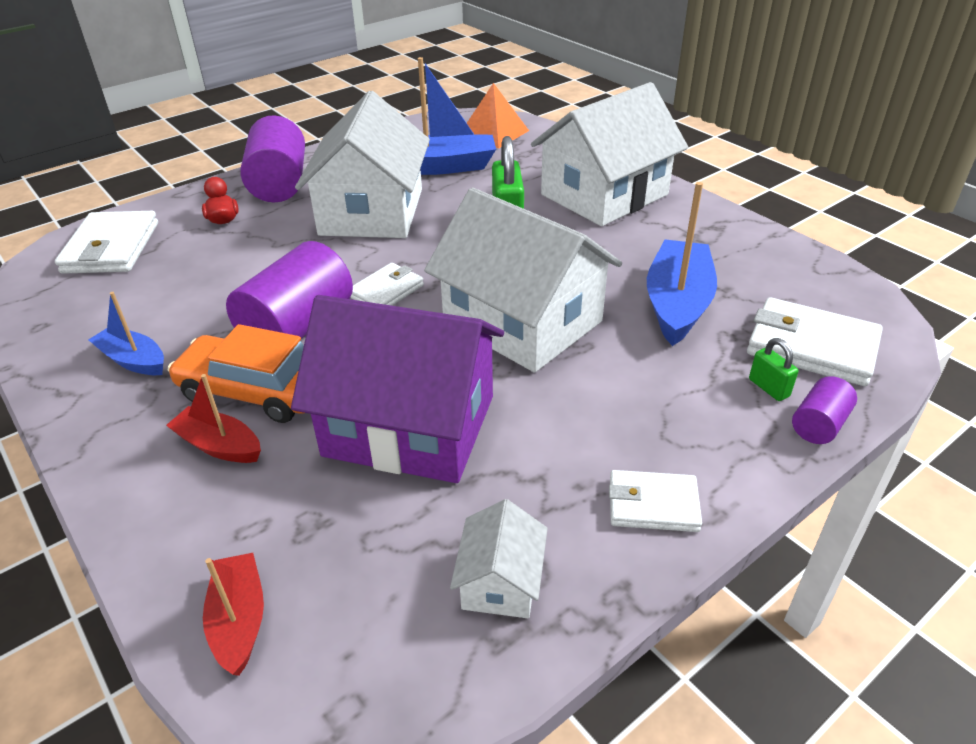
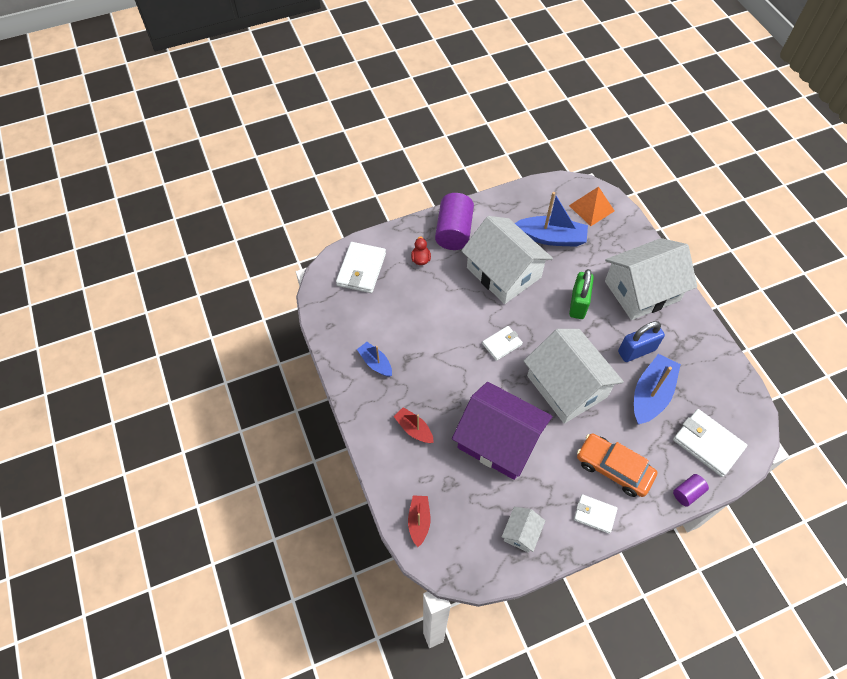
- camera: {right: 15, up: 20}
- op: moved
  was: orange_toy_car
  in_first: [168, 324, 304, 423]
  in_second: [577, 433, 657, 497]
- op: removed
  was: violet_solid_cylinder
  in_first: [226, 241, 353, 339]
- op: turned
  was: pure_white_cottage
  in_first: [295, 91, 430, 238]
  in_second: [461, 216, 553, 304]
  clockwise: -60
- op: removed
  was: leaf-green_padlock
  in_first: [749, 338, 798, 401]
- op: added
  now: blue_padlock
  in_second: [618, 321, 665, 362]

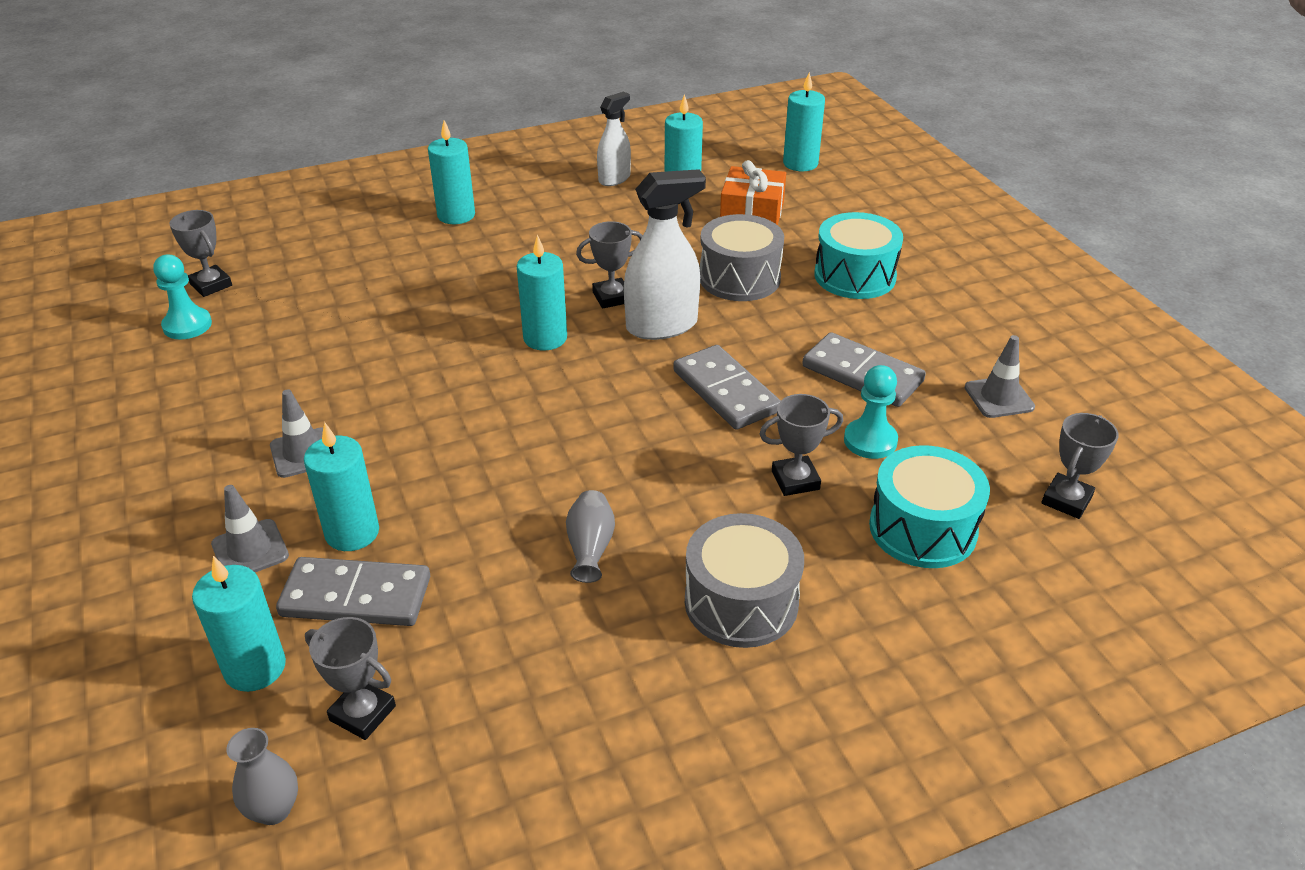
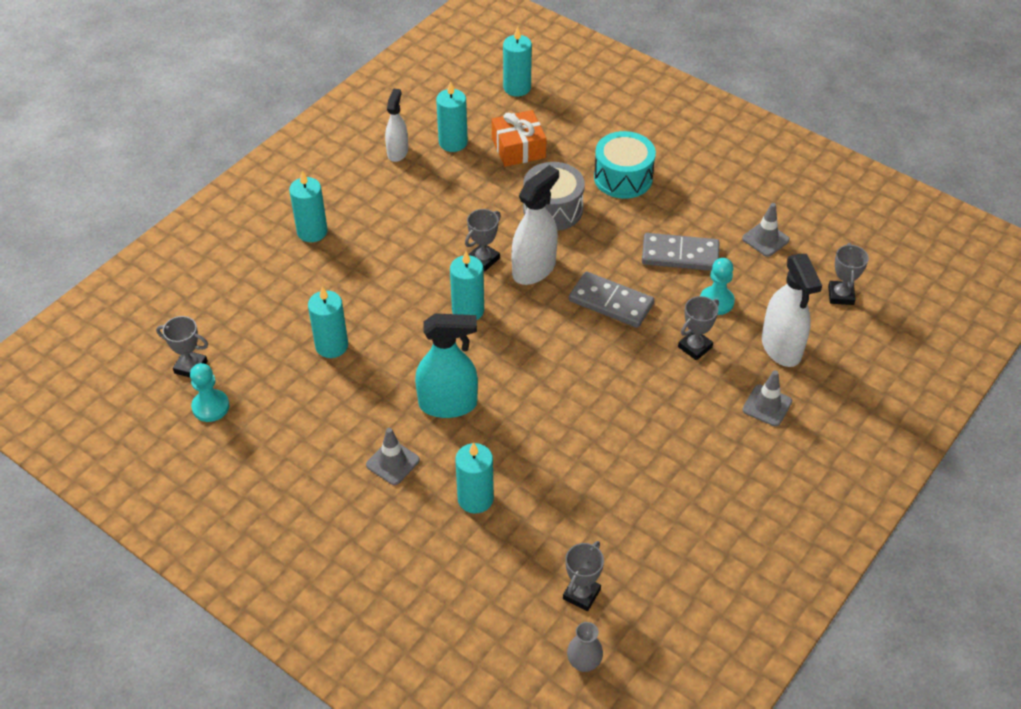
- camera: {right: -30, up: 10}
- op: moved
  was: turquoise_candle
  in_first: [192, 556, 286, 692]
  in_second: [308, 287, 348, 358]
- op: moved
  was: gray_traffic_cone
  in_first: [211, 485, 289, 572]
  in_second: [742, 370, 792, 426]
- op: removed
  was: gray_domino_piece
  in_first: [276, 557, 430, 626]
- op: turned
  was: gray_prize_cup
  in_first: [305, 617, 396, 740]
  in_second: [563, 541, 604, 611]
  clockwise: -60
- op: removed
  was: gray_vase
  in_first: [566, 490, 615, 583]
- op: removed
  was: gray_snare_drum
  in_first: [685, 513, 804, 648]
- op: replaced
  was: turquoise_snare_drum
  now: pure_white_sprayer
  in_first: [869, 445, 990, 568]
  in_second: [762, 254, 822, 367]
- op: added
  now: turquoise_sprayer
  in_second: [415, 313, 478, 418]

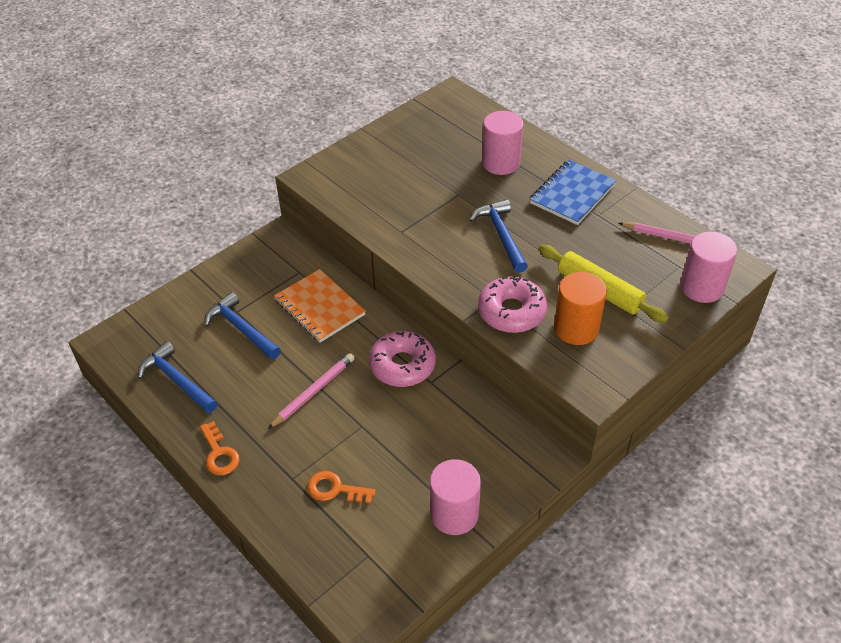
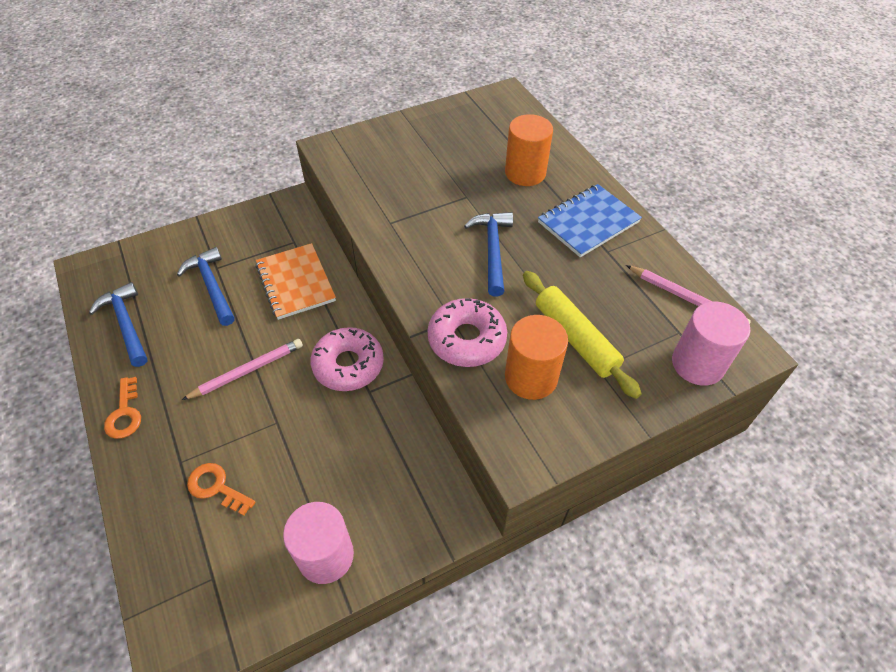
- camera: {right: 15, up: 5}
- op: recoloured
  was: rosy_solid_cylinder
  now: orange_solid_cylinder
  in_first: [482, 111, 523, 175]
  in_second: [505, 114, 553, 186]

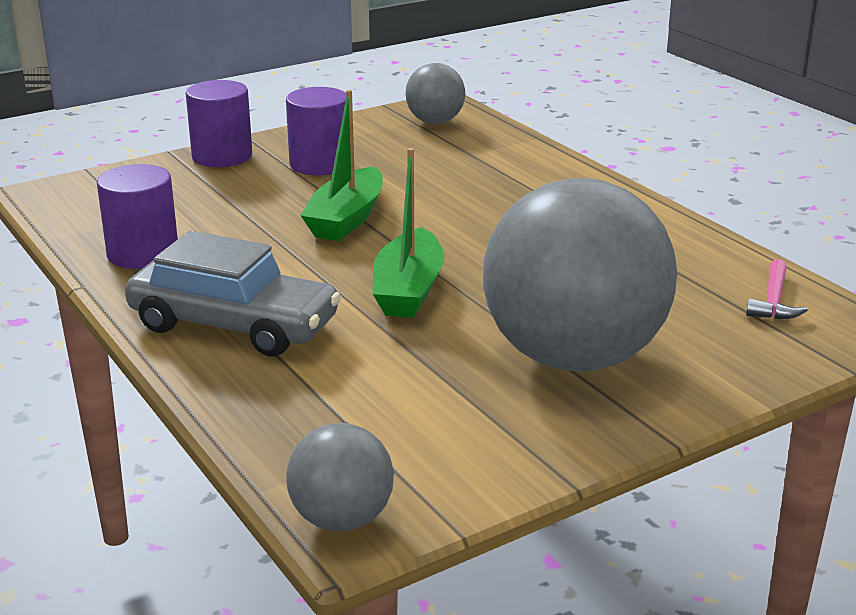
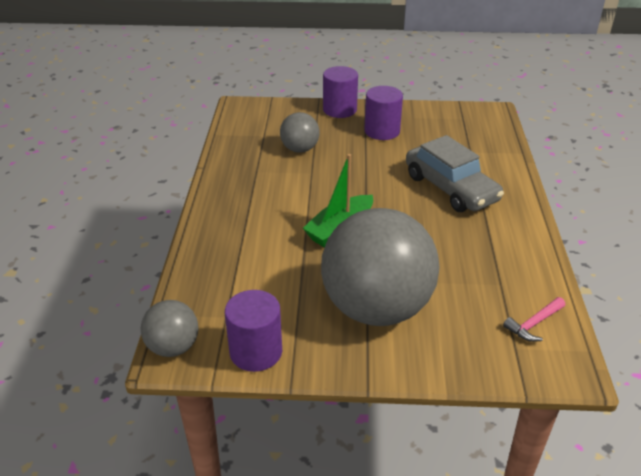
- camera: {right: 35, up: 10}
- op: moved
  was: violet_solid_cylinder
  in_first: [97, 164, 178, 269]
  in_second: [225, 290, 282, 372]
- op: moved
  was: gray_toy_car
  in_first: [125, 231, 341, 356]
  in_second: [406, 135, 504, 212]
- op: removed
  was: leaf-green_toy_boat
  in_first: [300, 90, 383, 241]
- op: moved
  was: gray_sphere
  in_first: [405, 63, 465, 124]
  in_second: [280, 112, 320, 153]

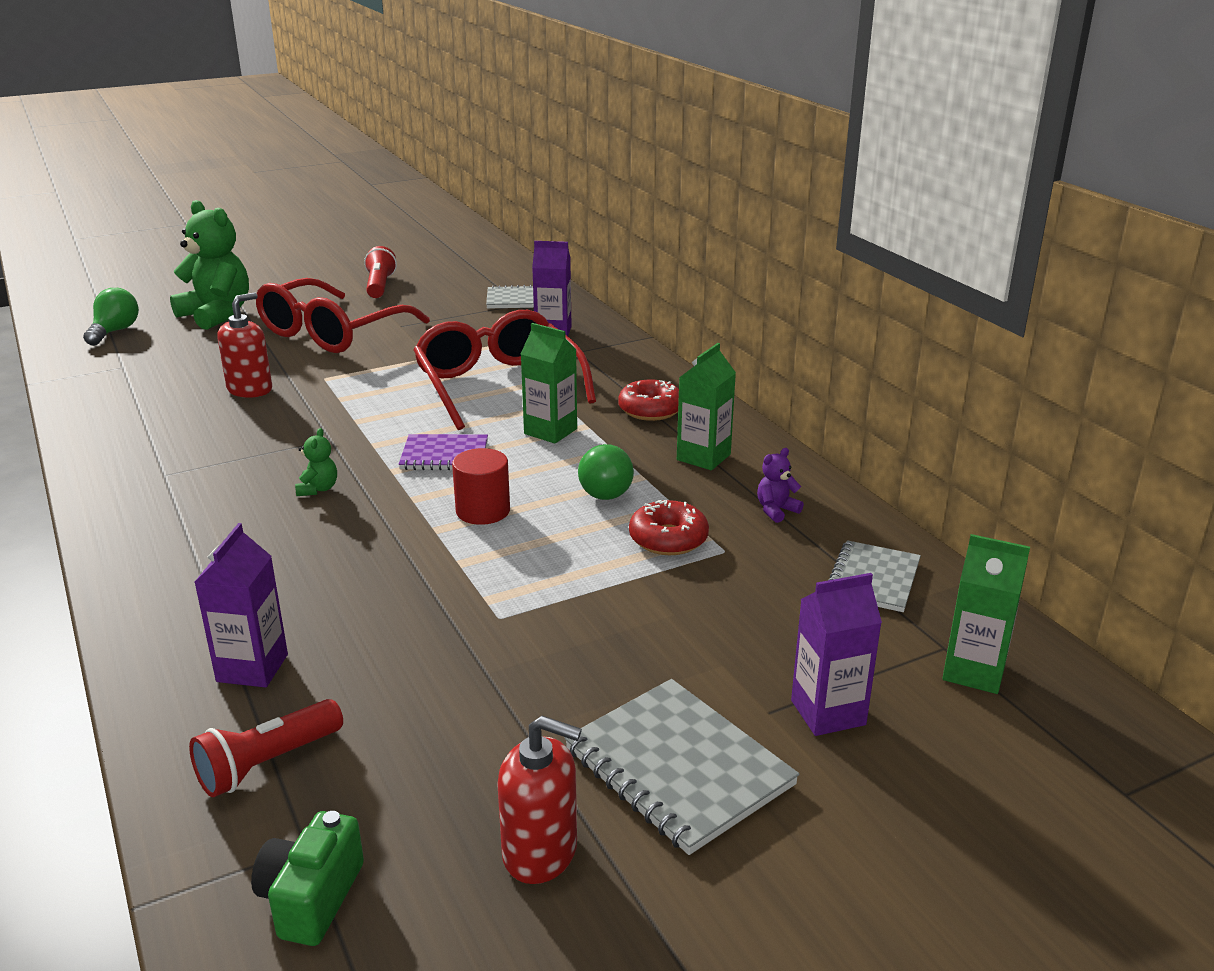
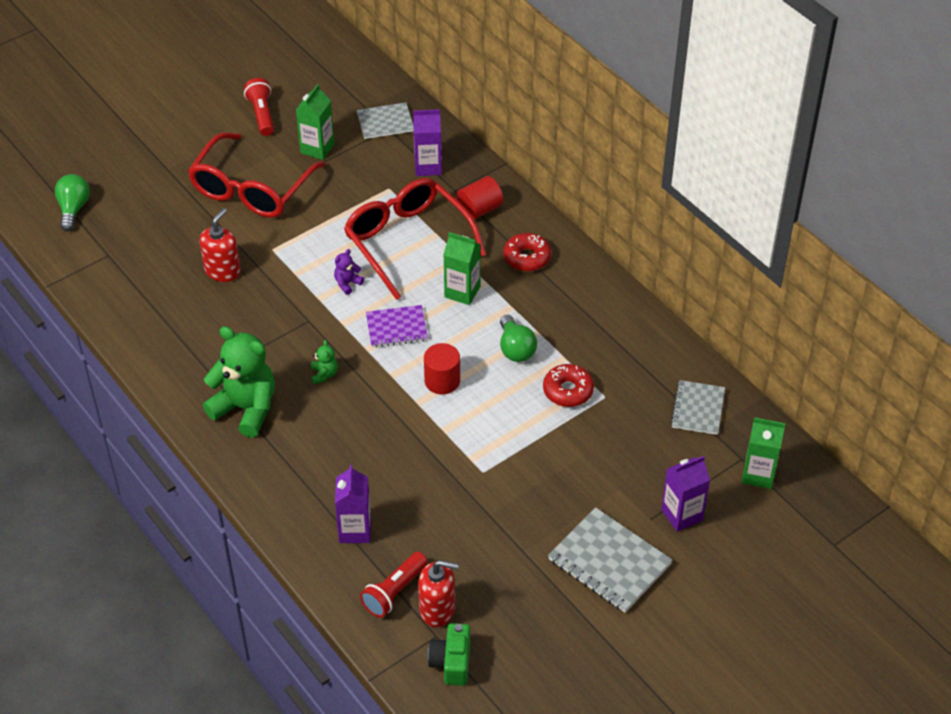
- camera: {right: -10, up: 20}
- op: moved
  was: leaf-green_teddy
  in_first: [170, 200, 249, 330]
  in_second: [203, 326, 275, 438]
- op: moved
  was: scarlet_pump_bottle
  in_first: [497, 716, 582, 884]
  in_second: [418, 560, 459, 627]
- op: moved
  was: leaf-green_juice_carton
  in_first: [677, 343, 736, 470]
  in_second: [296, 84, 334, 160]
- op: moved
  was: violet_teddy
  in_first: [757, 448, 804, 523]
  in_second: [334, 249, 364, 295]
- op: added
  now: scarlet_solid_cylinder
  in_second: [456, 176, 503, 220]

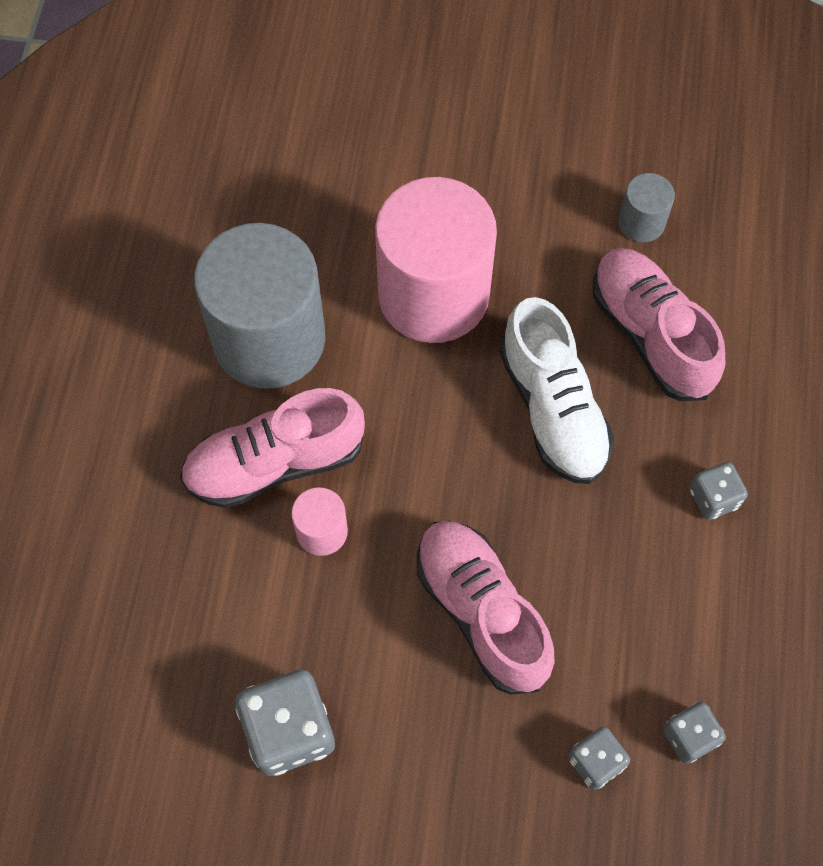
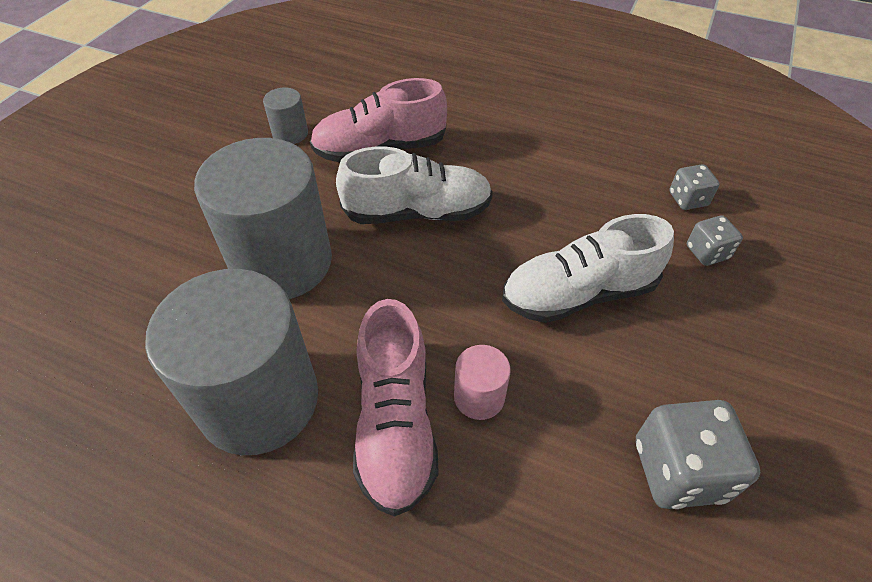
- camera: {right: -75, up: -15}
- op: recoloured
  was: rosy_solid_cylinder
  now: gray_solid_cylinder
  in_first: [375, 177, 497, 343]
  in_second: [194, 138, 332, 299]
- op: recoloured
  was: rosy_lace-up_shoe
  now: pure_white_lace-up_shoe
  in_first: [417, 521, 554, 695]
  in_second: [502, 214, 674, 323]
- op: removed
  was: gray_game_die
  in_first: [690, 462, 748, 520]

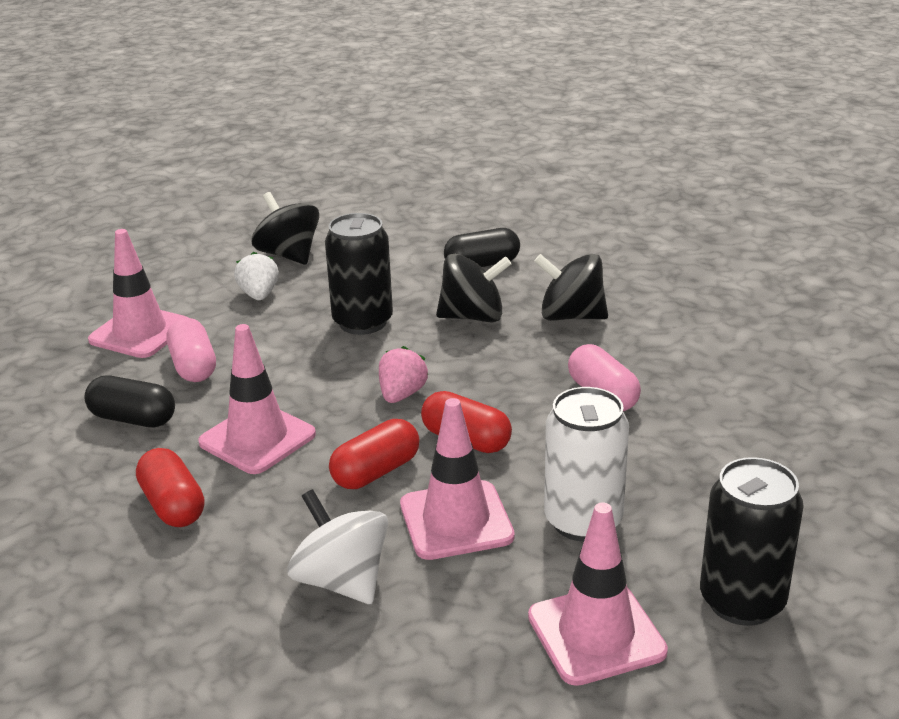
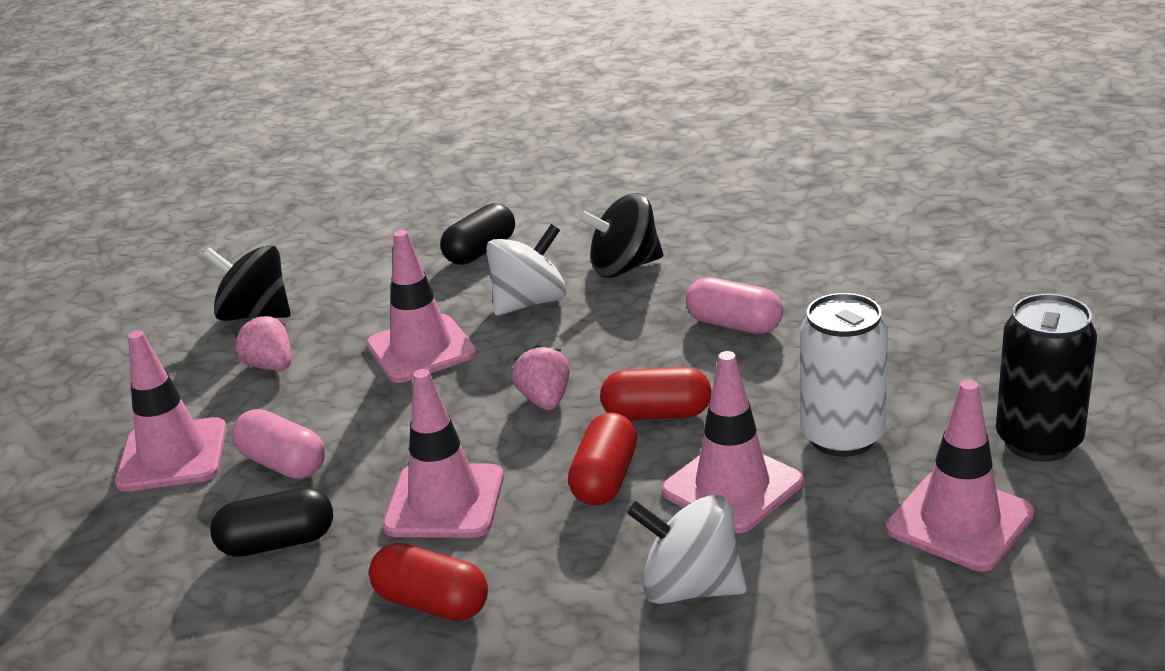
- camera: {right: -30, up: 0}
- op: recoloured
  was: pure_white_berry
  now: rosy_berry
  in_first: [234, 252, 279, 300]
  in_second: [234, 316, 291, 370]
- op: replaced
  was: black_can
  now: rosy_traffic_cone
  in_first: [325, 213, 393, 335]
  in_second: [366, 230, 477, 383]
- op: recoloured
  was: black_toy_top
  now: pure_white_toy_top
  in_first: [436, 254, 511, 323]
  in_second: [486, 224, 567, 315]

